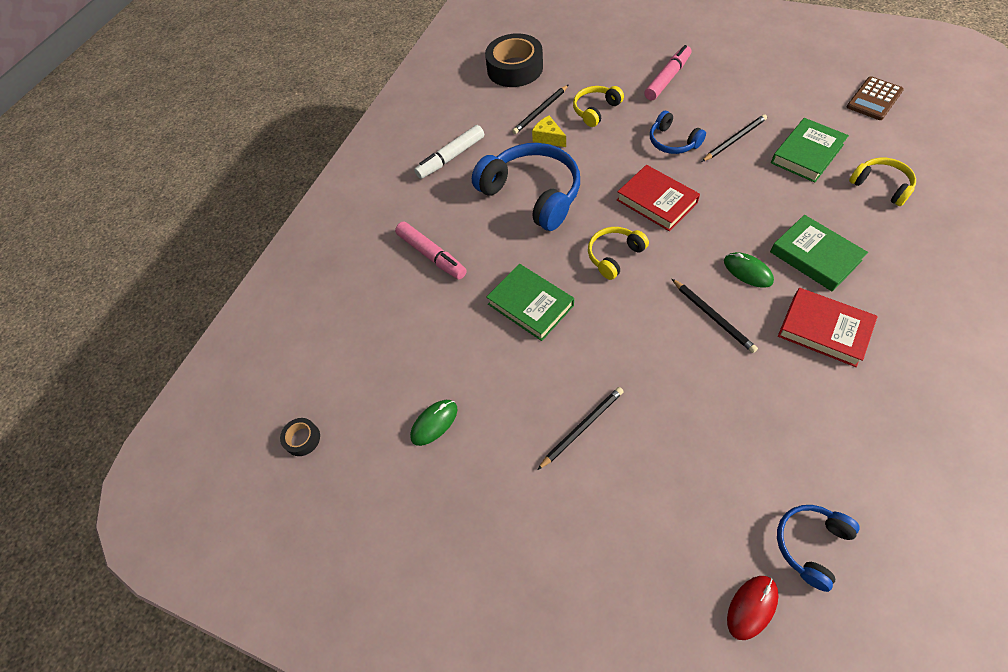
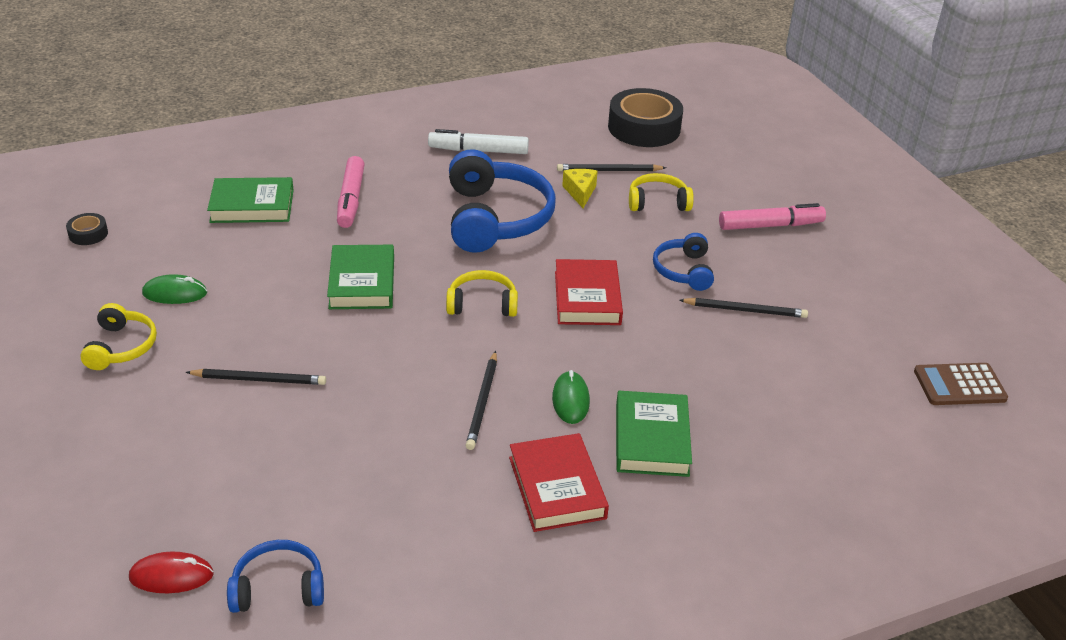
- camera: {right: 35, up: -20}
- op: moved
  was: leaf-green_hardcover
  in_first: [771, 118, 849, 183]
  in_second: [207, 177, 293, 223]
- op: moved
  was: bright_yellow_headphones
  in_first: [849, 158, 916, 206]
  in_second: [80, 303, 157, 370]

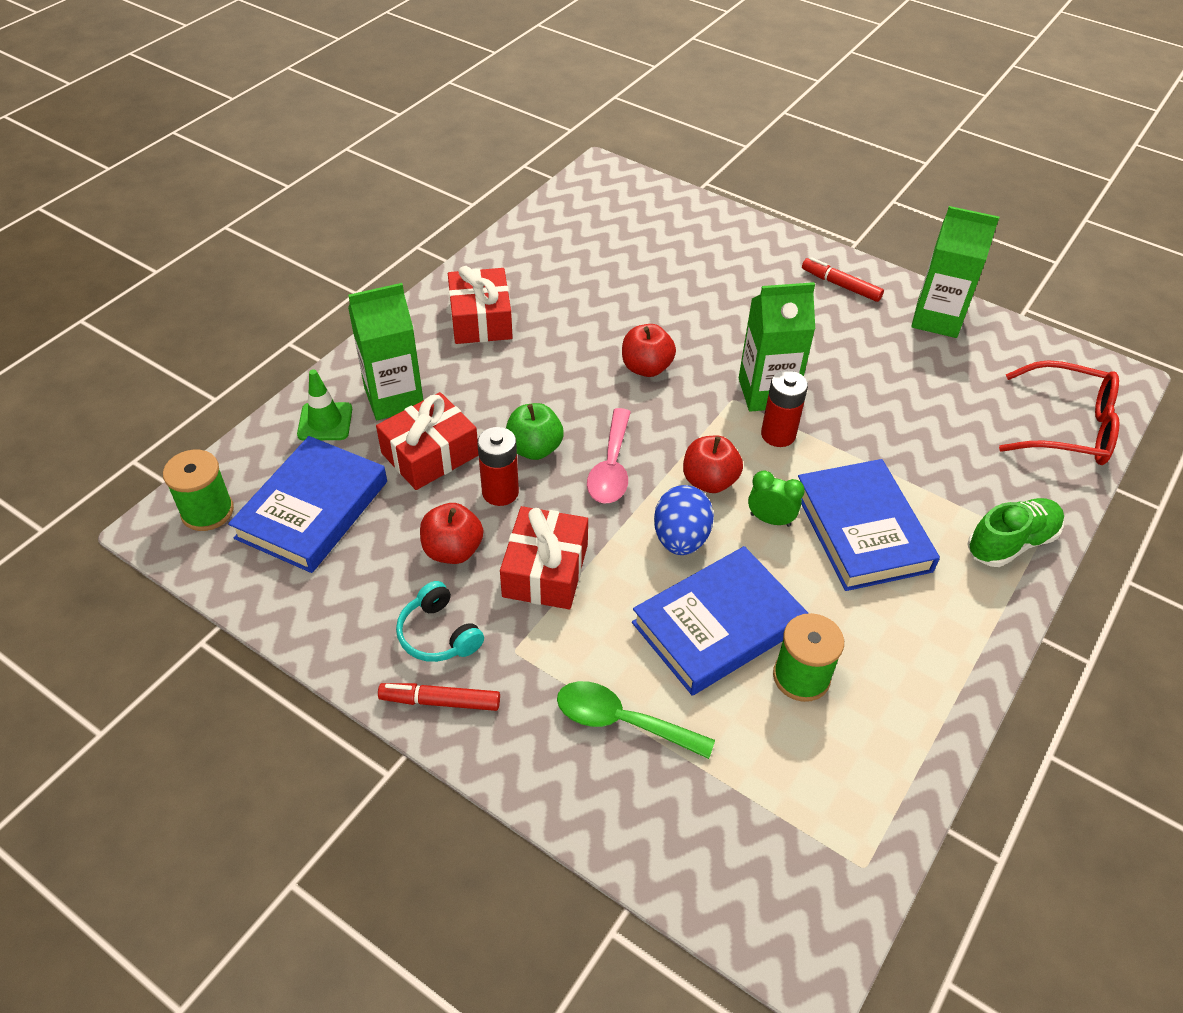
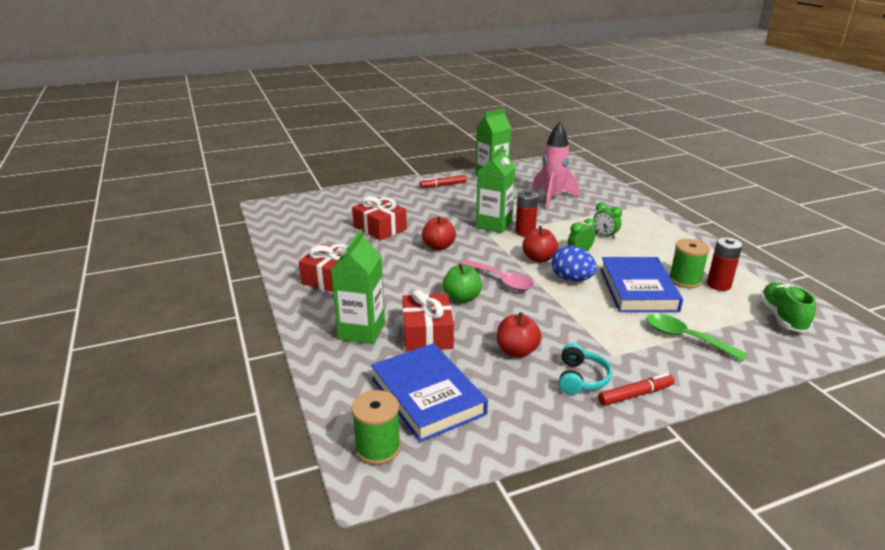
- camera: {right: -55, up: -20}
- op: removed
  was: leaf-green_traffic_cone
  in_first: [297, 369, 352, 441]
- op: turned
  was: scarlet_marker
  in_first: [378, 683, 500, 711]
  in_second: [598, 373, 675, 406]
  clockwise: -150
- op: turned
  was: turquoise_headphones
  in_first: [396, 581, 484, 662]
  in_second: [559, 343, 612, 395]
  clockwise: -75
- op: moved
  was: scarlet_battery
  in_first: [477, 427, 519, 506]
  in_second: [707, 237, 743, 291]
- op: moved
  was: scarlet_gift
  in_first: [500, 506, 588, 609]
  in_second: [352, 196, 407, 240]
- op: turned
  was: leaf-green_spoon
  in_first: [557, 681, 715, 759]
  in_second: [647, 314, 747, 361]
  clockwise: 75
- op: replaced
  was: blue_hardcover
  now: leaf-green_bedside_clock
  in_first: [798, 459, 940, 591]
  in_second: [593, 202, 622, 239]
- op: moved
  was: leaf-green_lace-up_shoe
  in_first: [967, 498, 1064, 567]
  in_second: [759, 282, 816, 333]
- op: removed
  was: scarlet_spectacles
  in_first: [999, 360, 1119, 465]
- op: added
  now: rosy_spaceship
  in_second: [532, 122, 579, 209]

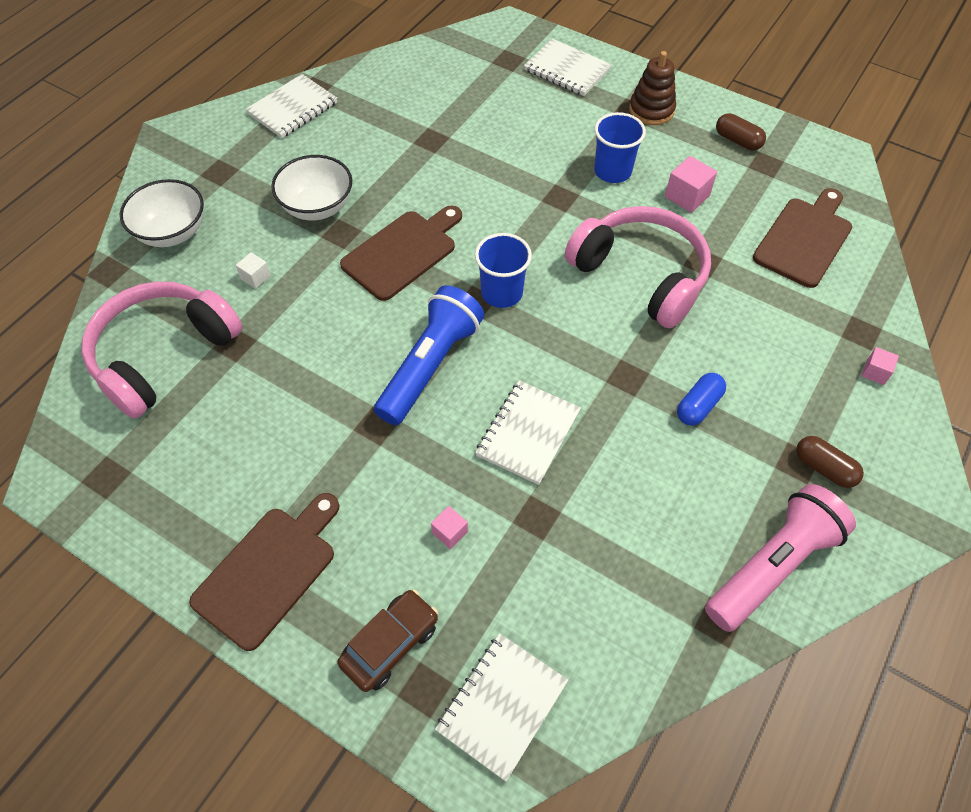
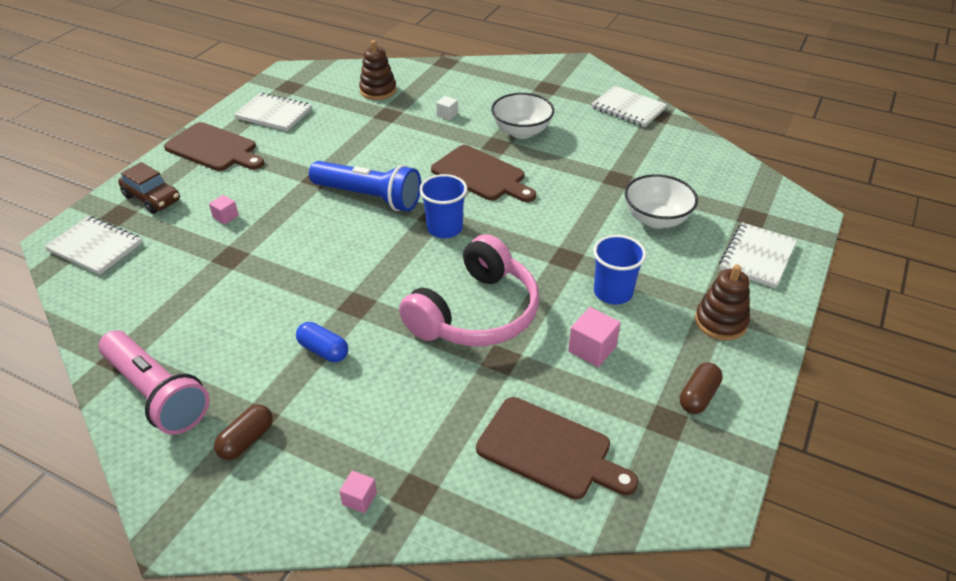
- camera: {right: 85, up: -15}
- op: replaced
  was: rosy_headphones
  now: dark_brown_ring_stacker
  in_first: [82, 281, 242, 419]
  in_second: [359, 40, 397, 100]
- op: moved
  was: pure_white_serving_bowl
  in_first: [120, 179, 204, 247]
  in_second: [625, 174, 698, 228]
- op: moved
  was: pure_white_notepad
  in_first: [475, 380, 581, 485]
  in_second: [234, 93, 312, 131]

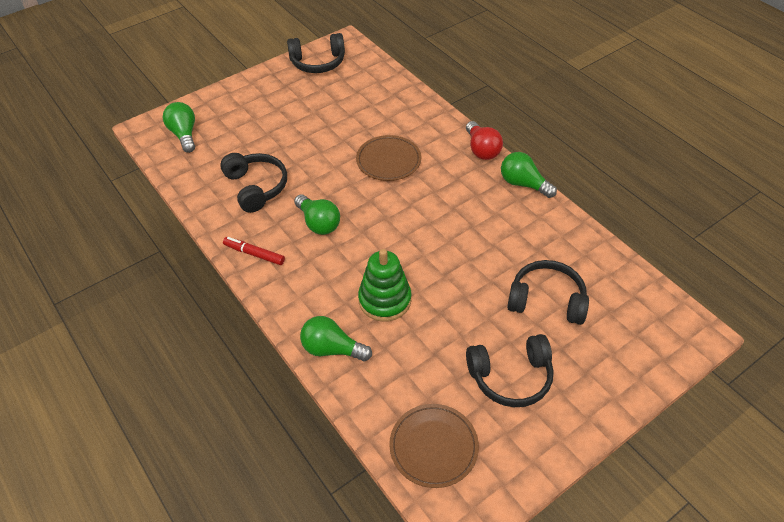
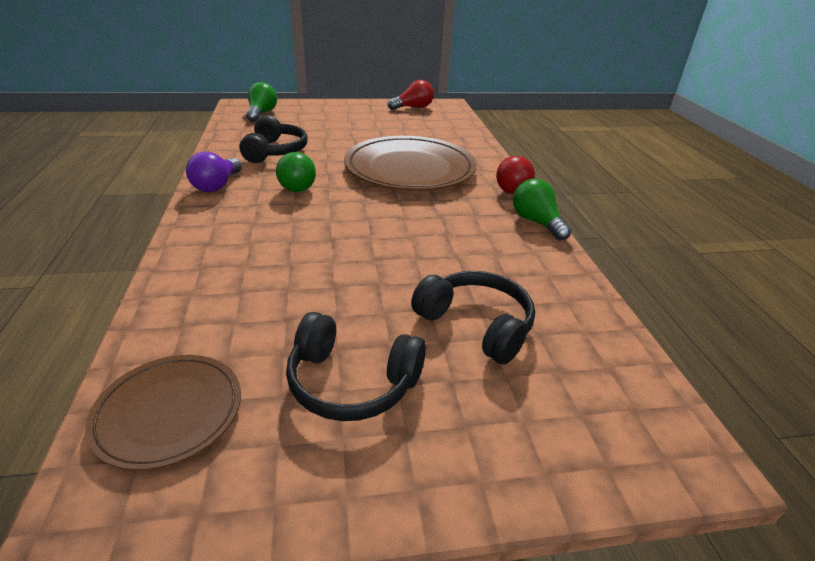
- camera: {right: 25, up: -15}
- op: replaced
  was: scarlet_marker
  now: violet_lightbulb
  in_first: [223, 237, 285, 265]
  in_second: [186, 151, 242, 192]
- op: replaced
  was: black_headphones
  now: scarlet_lightbulb
  in_first: [287, 33, 345, 73]
  in_second: [388, 80, 434, 110]
- op: removed
  was: leaf-green_lightbulb
  in_first: [300, 316, 372, 361]
- op: resized
  was: dark_brown_dinner_plate
  in_first: [356, 135, 421, 181]
  in_second: [344, 136, 477, 191]
  ratio: 1.86
- op: removed
  was: leaf-green_ring_stacker
  in_first: [358, 249, 412, 322]

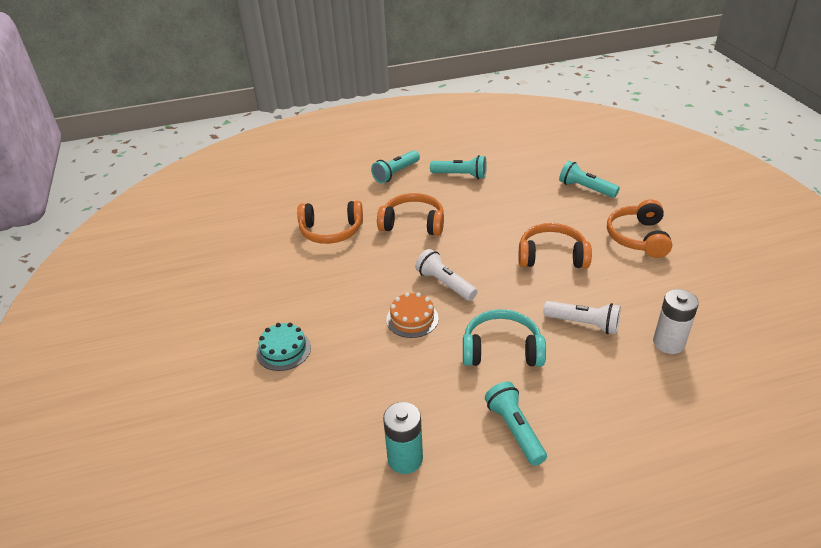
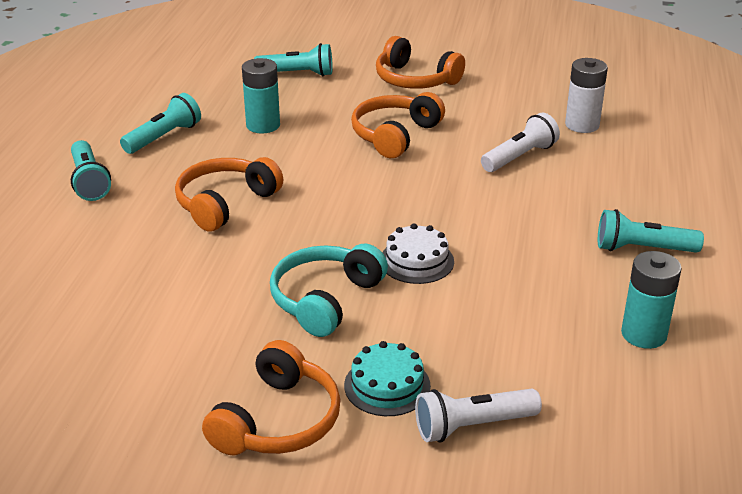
- camera: {right: -65, up: -5}
- op: moved
  was: orange_headphones
  in_first: [297, 201, 363, 244]
  in_second: [202, 340, 340, 455]
- op: recoloured
  was: orange_gateau
  now: pure_white_gateau
  in_first: [386, 293, 439, 338]
  in_second: [382, 223, 454, 284]
- op: moved
  was: pure_white_flashlight
  in_first: [415, 249, 478, 301]
  in_second: [415, 388, 542, 442]
- op: moved
  was: turquoise_headphones
  in_first: [463, 309, 546, 367]
  in_second: [270, 244, 388, 337]
- op: turned
  was: turquoise_flashlight
  in_first: [559, 161, 620, 198]
  in_second: [254, 43, 333, 76]
  clockwise: -150
- op: added
  now: turquoise_battery
  in_second: [242, 58, 280, 134]

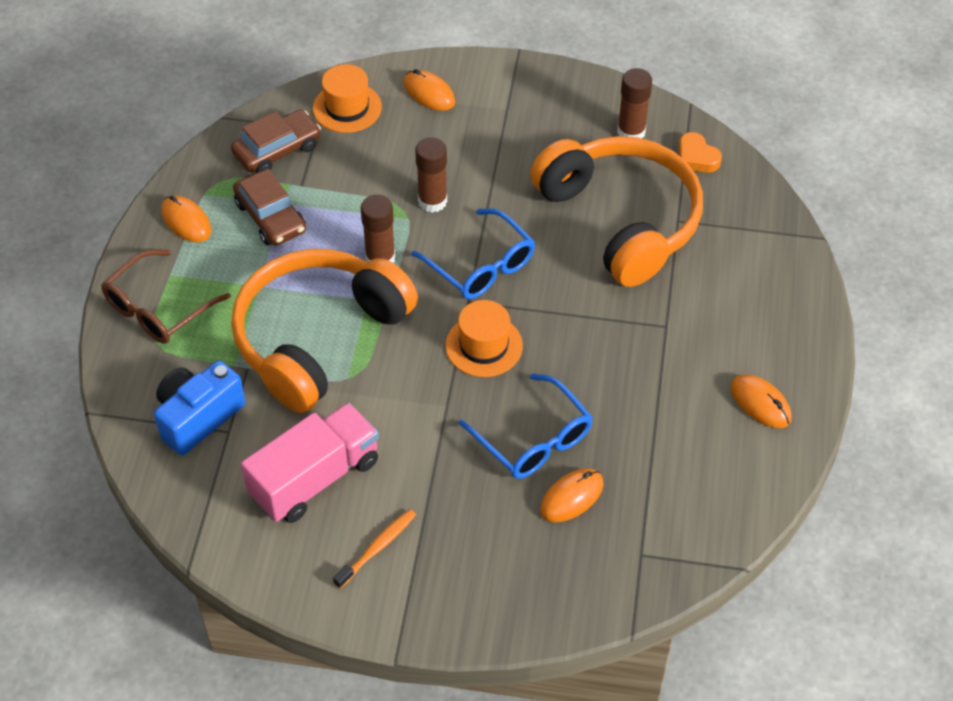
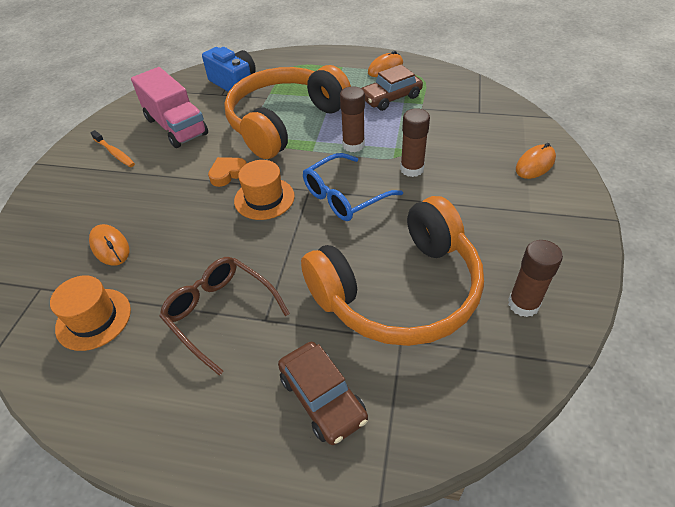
- camera: {right: 95, up: -5}
- op: moved
  was: dark_brown_spectacles
  in_first: [101, 249, 231, 344]
  in_second: [159, 257, 290, 376]
- op: moved
  was: dark_brown_toy_car
  in_first: [231, 110, 321, 172]
  in_second: [278, 342, 368, 445]
- op: turned
  was: orange_headphones
  in_first: [231, 249, 418, 413]
  in_second: [224, 65, 351, 159]
  clockwise: -90
- op: moved
  was: orange_tall_hat
  in_first: [313, 64, 382, 133]
  in_second: [50, 275, 131, 351]
- op: removed
  was: blue_spectacles
  in_first: [459, 374, 593, 479]
- op: moved
  was: orange_love_heart
  in_first: [679, 132, 722, 173]
  in_second: [208, 157, 247, 187]
- op: removed
  was: orange_PC_mouse
  in_first: [731, 374, 792, 428]

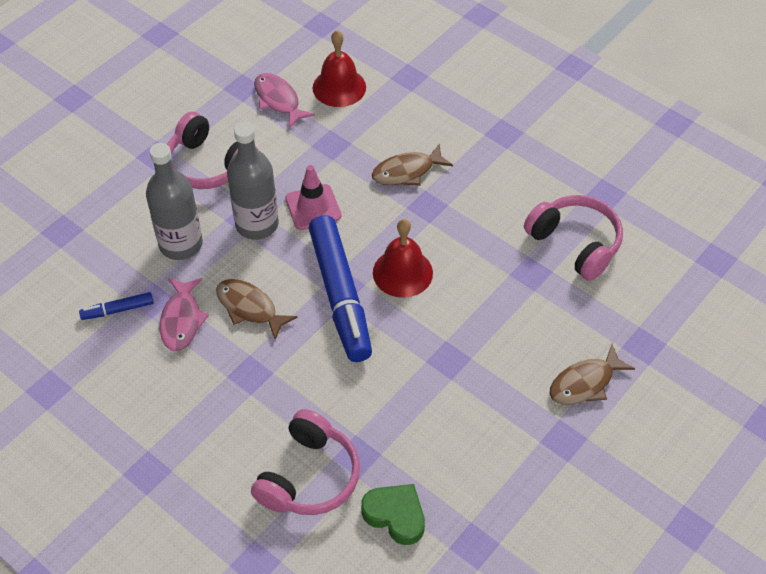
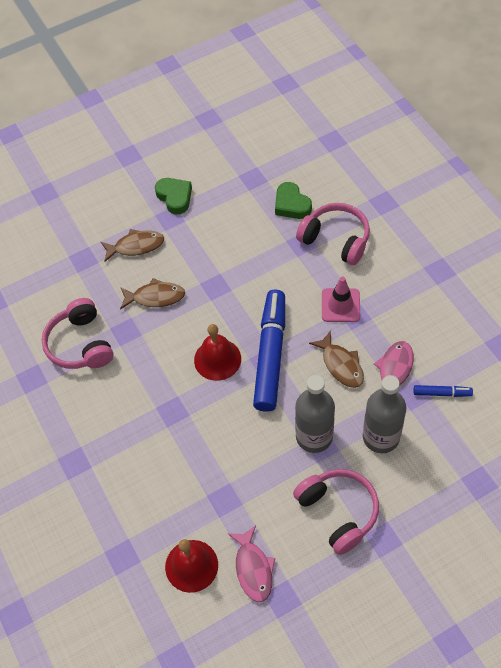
- camera: {right: -155, up: 5}
- op: turned
  was: rosy_headphones
  in_first: [251, 409, 360, 515]
  in_second: [296, 203, 370, 265]
  clockwise: 75
- op: moved
  was: rosy_traffic_cone
  in_first: [285, 165, 342, 230]
  in_second: [322, 277, 360, 322]
- op: moved
  was: dark_brown_toy_fish
  in_first: [372, 143, 453, 186]
  in_second: [120, 278, 185, 310]
- op: added
  now: leaf-green_love_heart
  in_second: [155, 178, 192, 214]

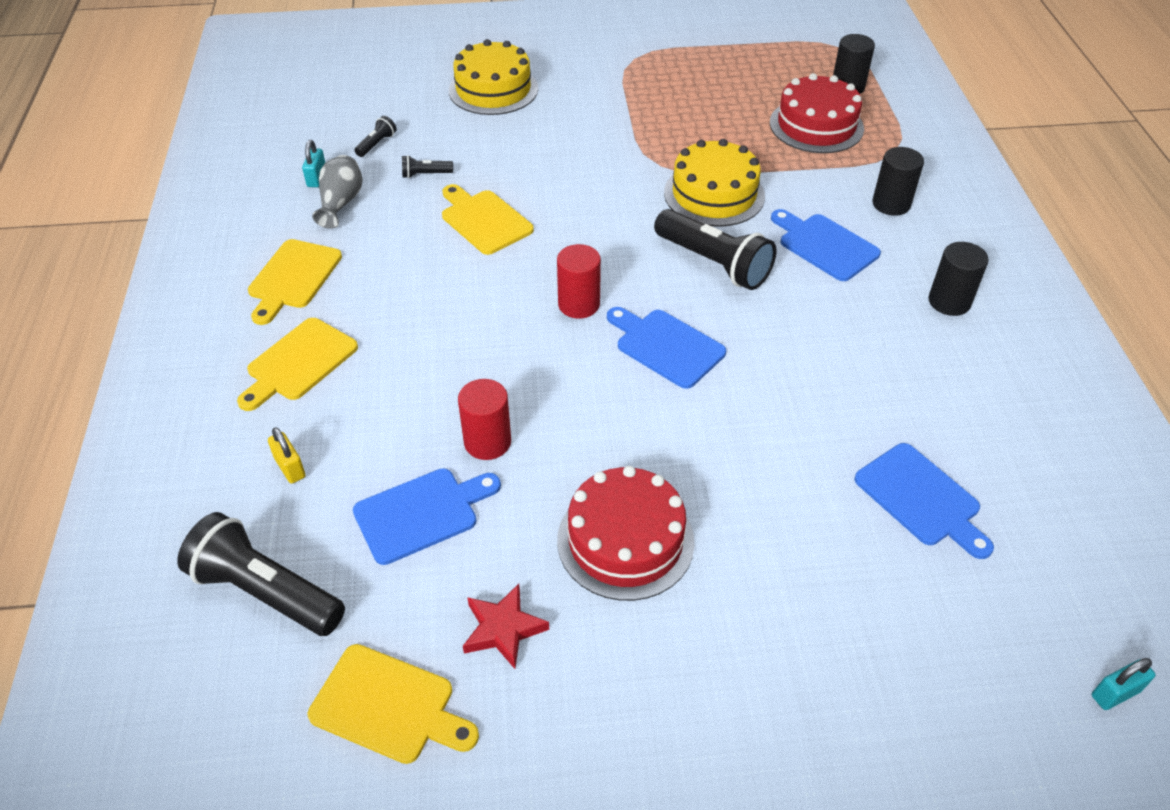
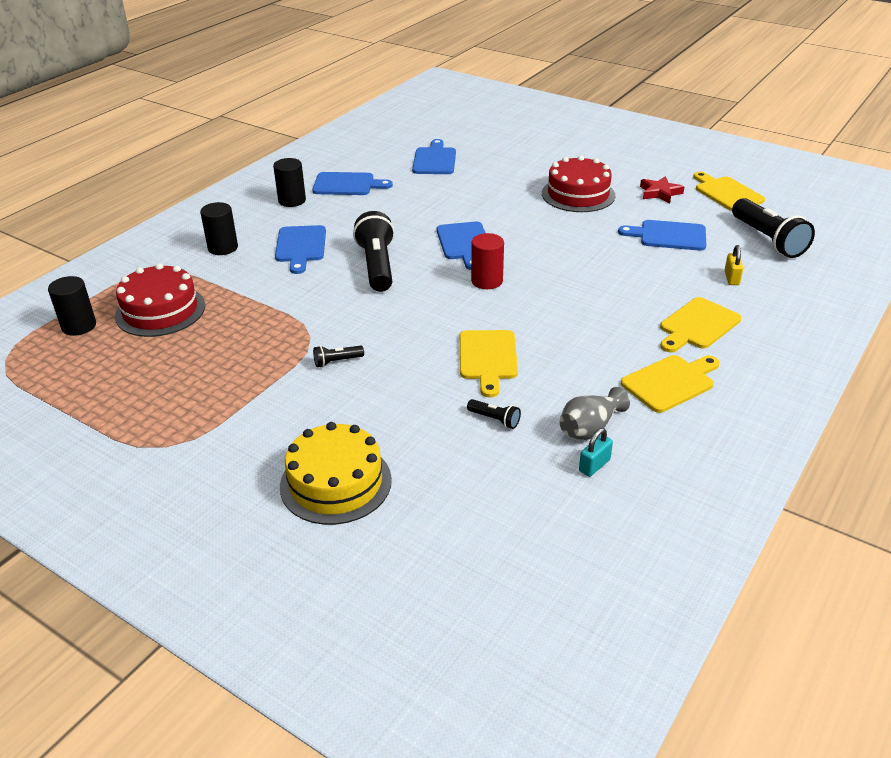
- camera: {right: -140, up: -10}
- op: turned
  was: bright_yellow_cutting_board
  in_first: [237, 318, 358, 411]
  in_second: [660, 297, 741, 352]
  clockwise: 150
- op: moved
  was: black_flashlight
  in_first: [355, 116, 396, 157]
  in_second: [313, 346, 364, 367]
- op: removed
  was: scarlet_solid_cylinder
  in_first: [458, 379, 511, 460]
- op: removed
  was: bright_yellow_gateau
  in_first: [664, 139, 765, 227]
- op: removed
  was: turquoise_padlock
  in_first: [1092, 658, 1156, 710]
- op: added
  now: blue_cutting_board
  in_second: [312, 172, 393, 195]

